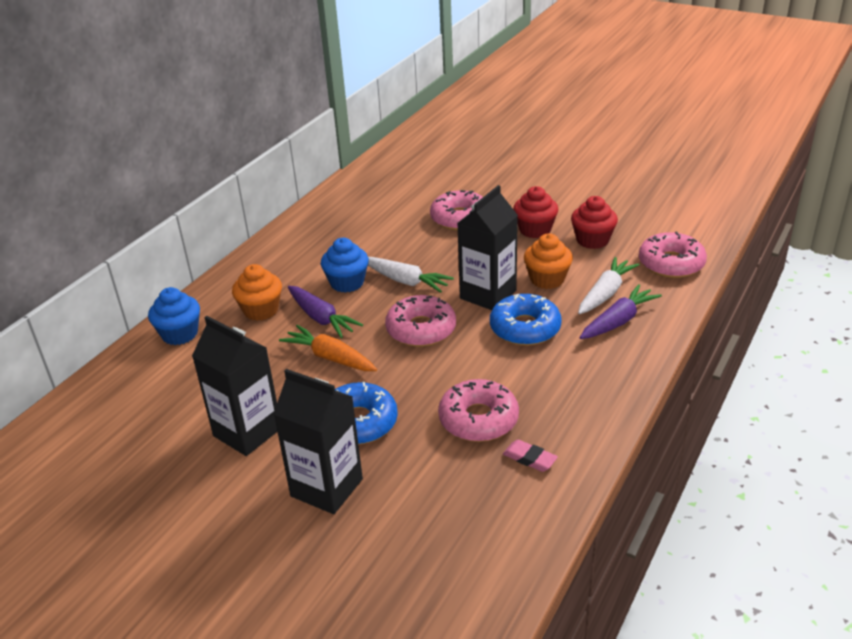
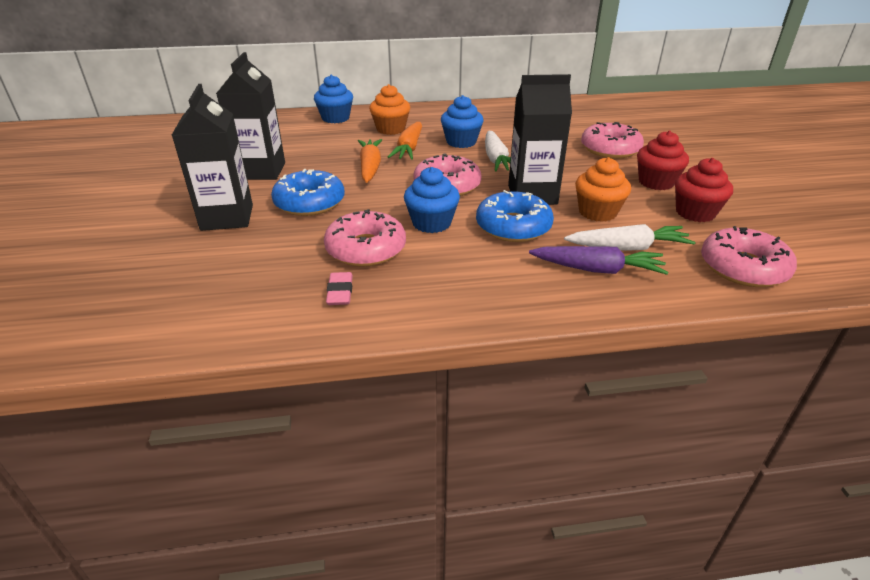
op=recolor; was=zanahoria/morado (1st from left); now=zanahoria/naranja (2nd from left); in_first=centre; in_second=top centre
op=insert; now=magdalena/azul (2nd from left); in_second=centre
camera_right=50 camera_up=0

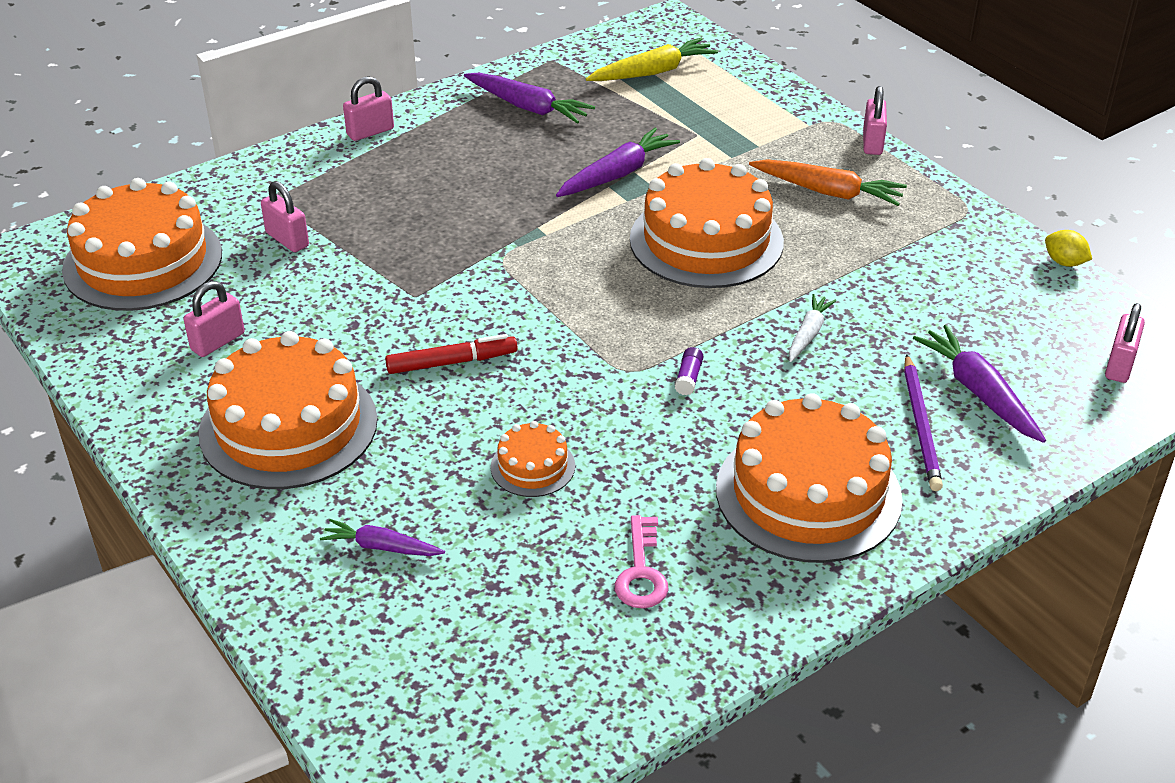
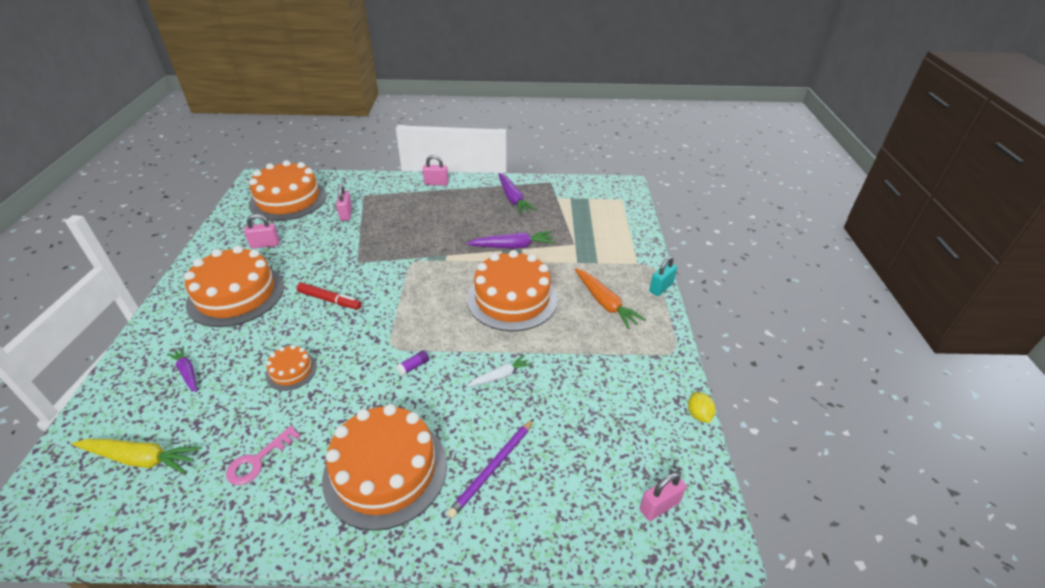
op=move; was=zanahoria/amarillo; in_first=top centre; in_second=bottom left
op=recolor; was=candado/rosa (4th from left); now=candado/turquesa; in_first=top right; in_second=centre
op=delete; was=zanahoria/morado (4th from left); in_first=middle right
camera_right=35 camera_up=0

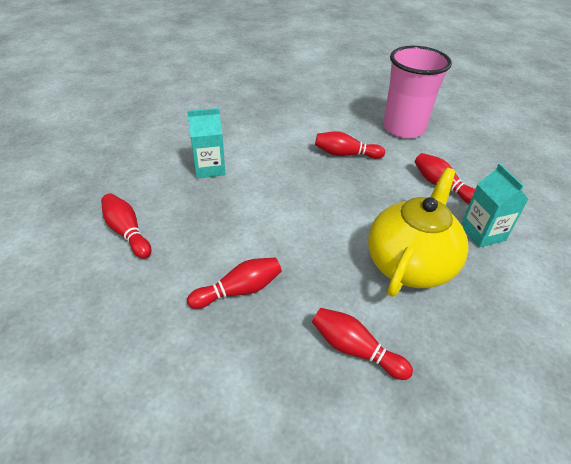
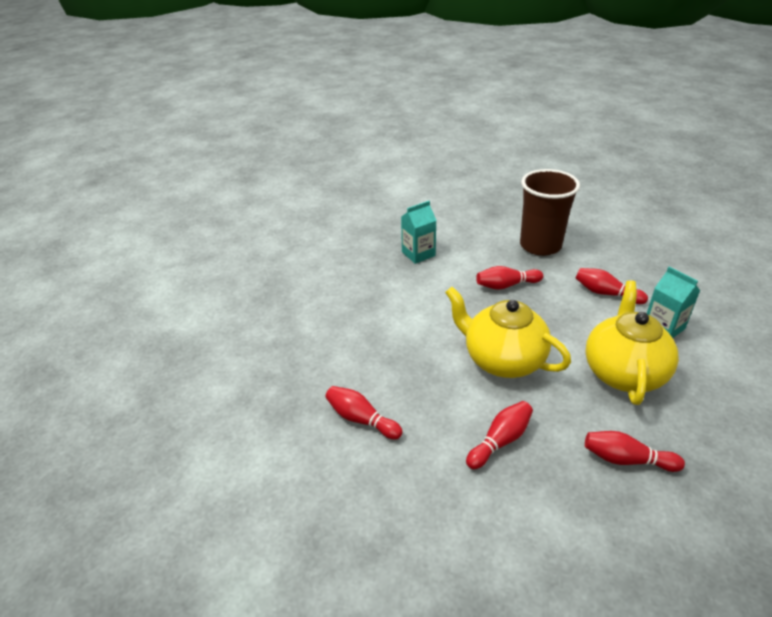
op=recolor; was=vaso/rosa; now=vaso/marrón; in_first=top right; in_second=middle right
op=move; was=cartón de leche/turquesa (1st from left); in_first=top centre; in_second=centre
op=insert; now=tetera/amarillo (1st from left); in_second=centre
camera_right=-15 camera_up=-5

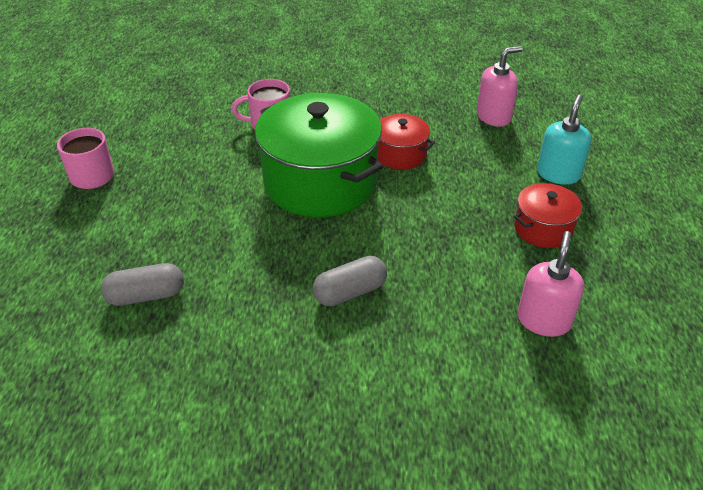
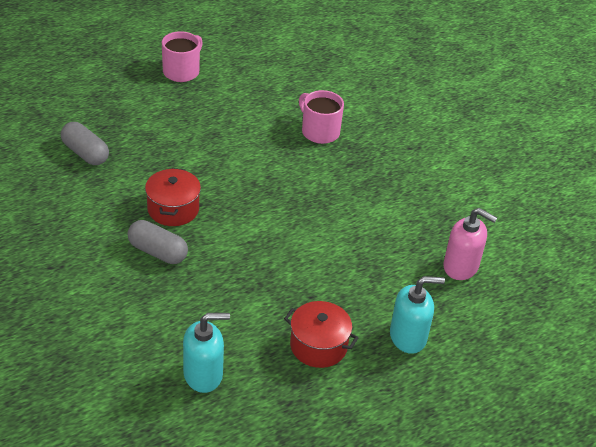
op=delete; was=olla/verde; in_first=top centre
op=move; was=olla/rojo (1st from left); in_first=top centre; in_second=middle left
op=recolor; was=dispensador de jabón/rosa (2nd from left); now=dispensador de jabón/turquesa (1st from left); in_first=middle right; in_second=bottom centre
camera_right=55 camera_up=0

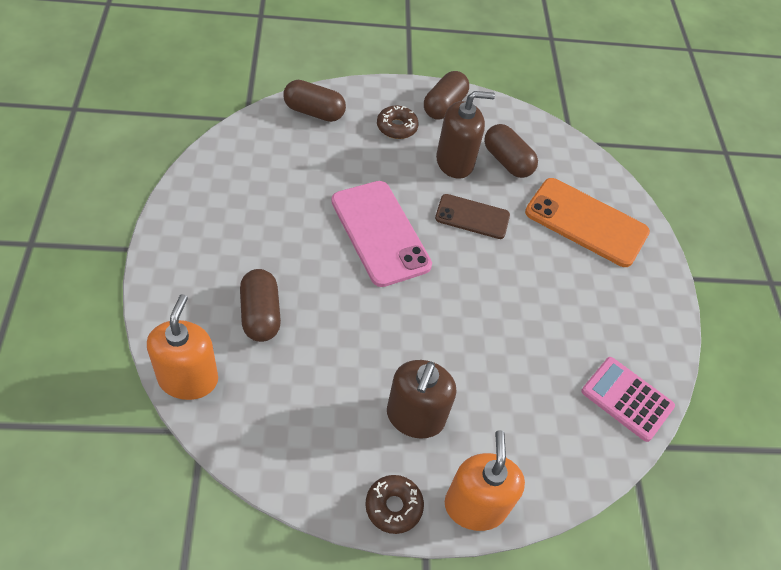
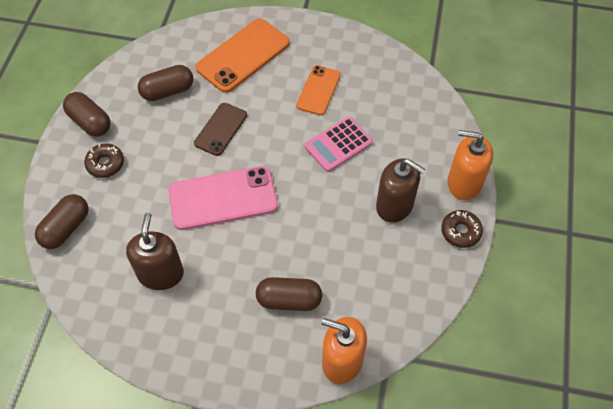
op=move; was=dispensador de jabón/marrón (2nd from left in the first image); now=dispensador de jabón/marrón (1st from left); in_first=top centre; in_second=middle left
op=move; was=calculadora/rosa; in_first=bottom right; in_second=centre
op=insert; now=móvil/naranja (2nd from left); in_second=top centre
camera_right=-70 camera_up=5

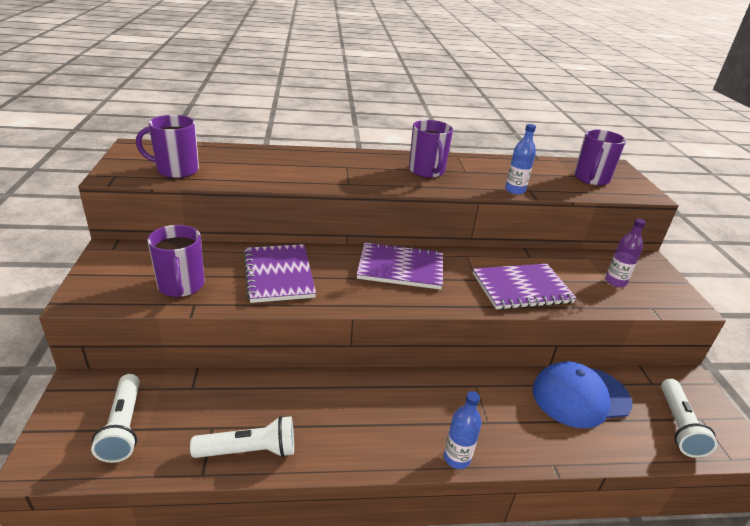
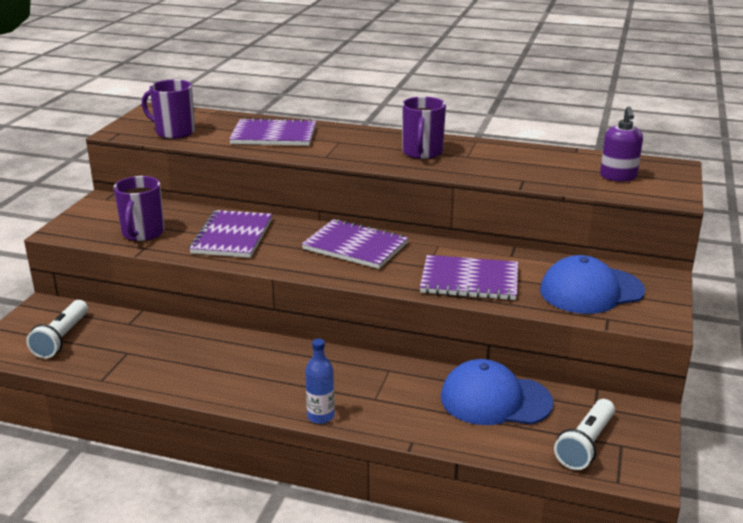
op=delete; was=botella/azul (2nd from left); in_first=top right
op=replace; was=taza/morado (4th from left); now=dispensador de jabón/morado; in_first=top right; in_second=top right
op=replace; was=botella/morado; now=gorra/azul (2nd from left); in_first=middle right; in_second=middle right
op=delete; was=lámpara de mano/blanco (2nd from left); in_first=bottom left
op=insert; now=cuaderno/morado (2nd from left); in_second=top centre
camera_right=25 camera_up=-5

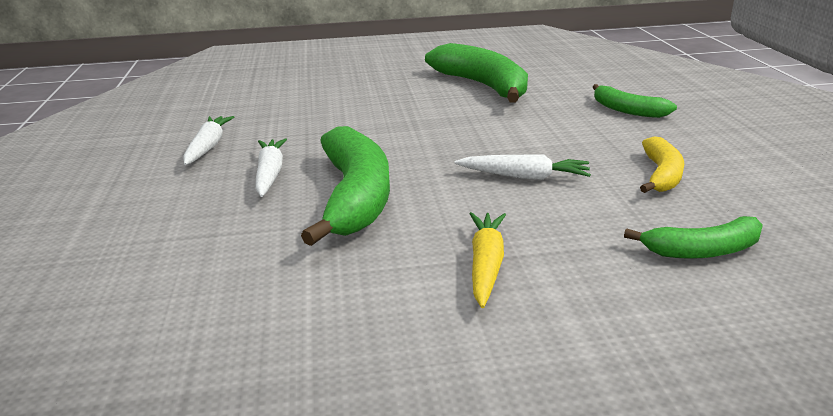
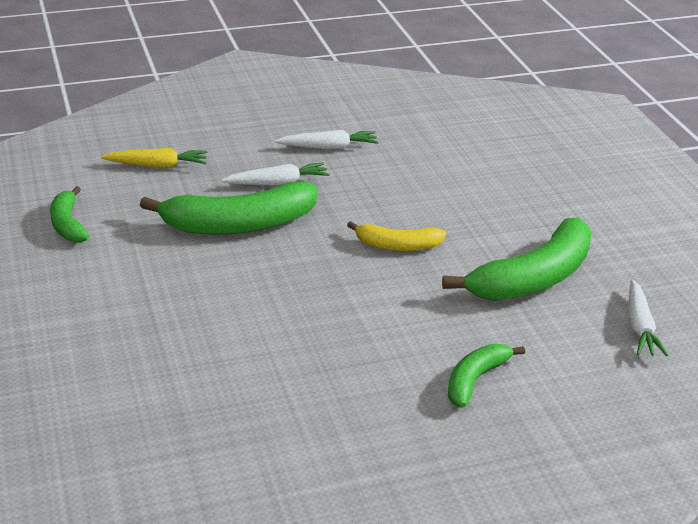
op=move; was=plátano/amarillo; in_first=middle right; in_second=centre
op=move; was=zanahoria/blanco (3rd from left); in_first=centre; in_second=middle right
op=move; was=zanahoria/amarillo; in_first=centre; in_second=top left
op=move; was=plátano/verde (4th from left in the first image); now=plátano/verde (1st from left); in_first=middle right; in_second=middle left
camera_right=80 camera_up=5

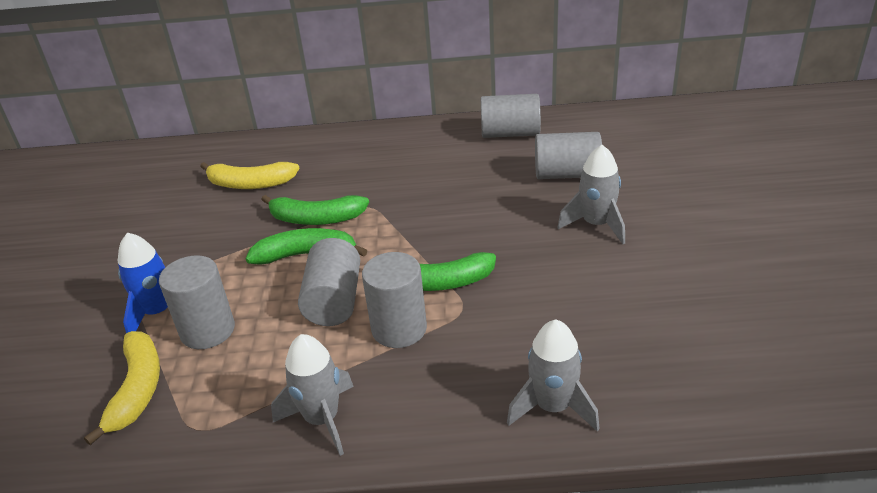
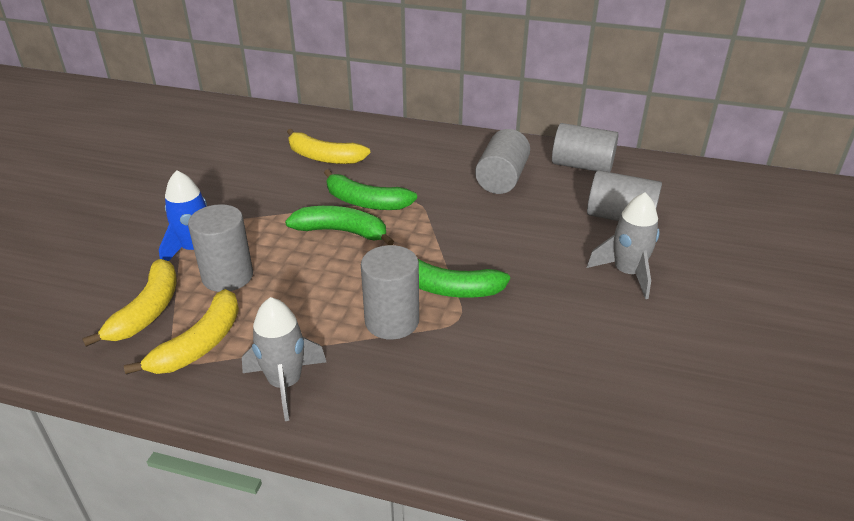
op=move; was=cilindro/gris (2nd from left in the first image); now=cilindro/gris (3rd from left); in_first=centre; in_second=top centre
op=delete; was=cohete/gris (2nd from left); in_first=bottom centre
op=insert; now=plátano/amarillo (2nd from left); in_second=middle left
camera_right=15 camera_up=0

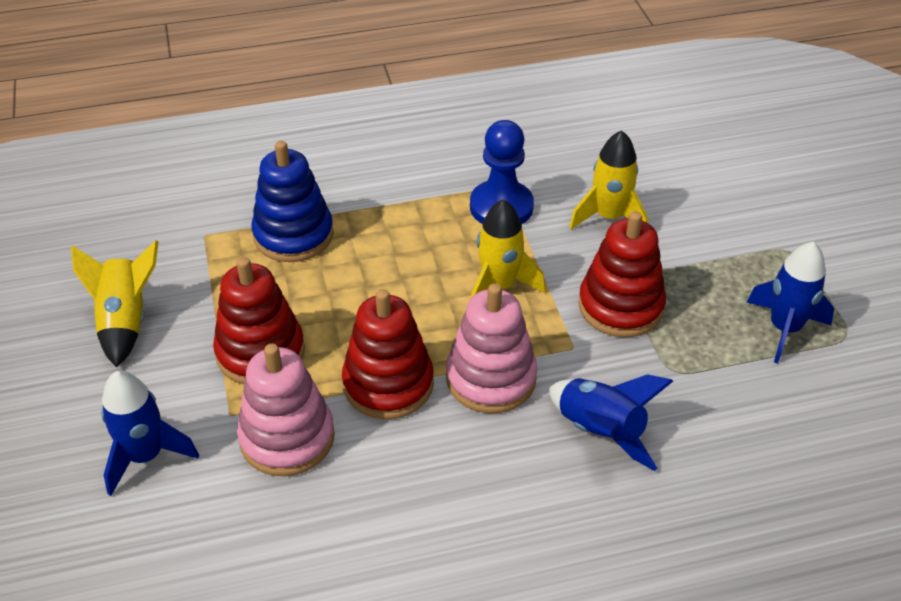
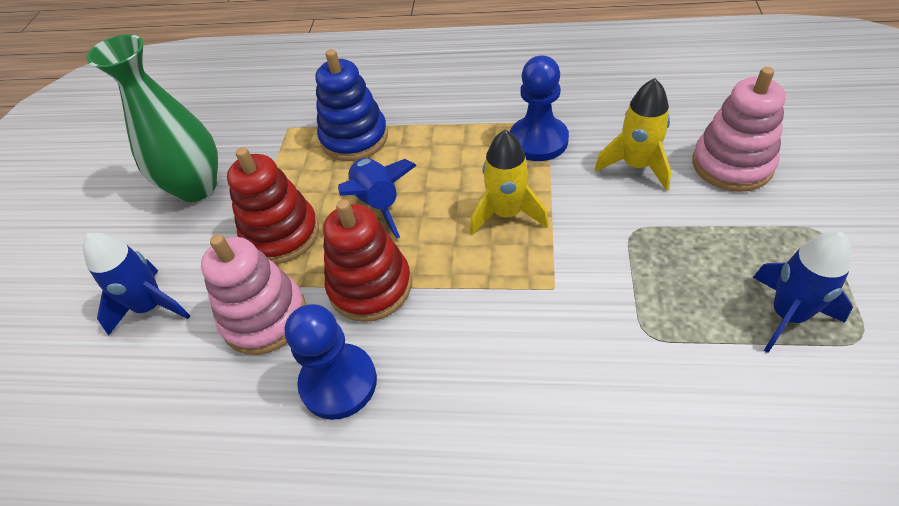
op=delete; was=juguete apilable/rojo (3rd from left); in_first=middle right
op=replace; was=cohete/amarillo (1st from left); now=florero/verde; in_first=middle left; in_second=top left
op=move; was=juguete apilable/rosa (2nd from left); in_first=centre; in_second=top right
op=move; was=cohete/azul (2nd from left); in_first=bottom right; in_second=centre
op=insert; now=peón/azul (1st from left); in_second=bottom centre
camera_right=25 camera_up=5

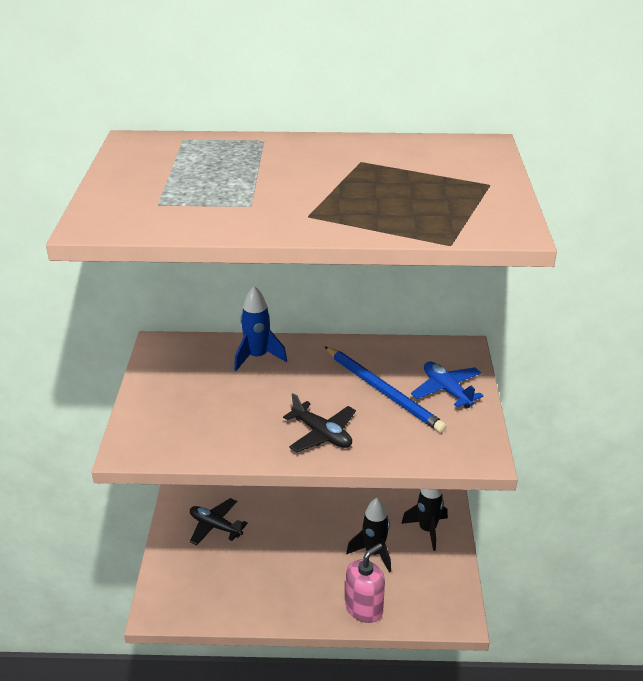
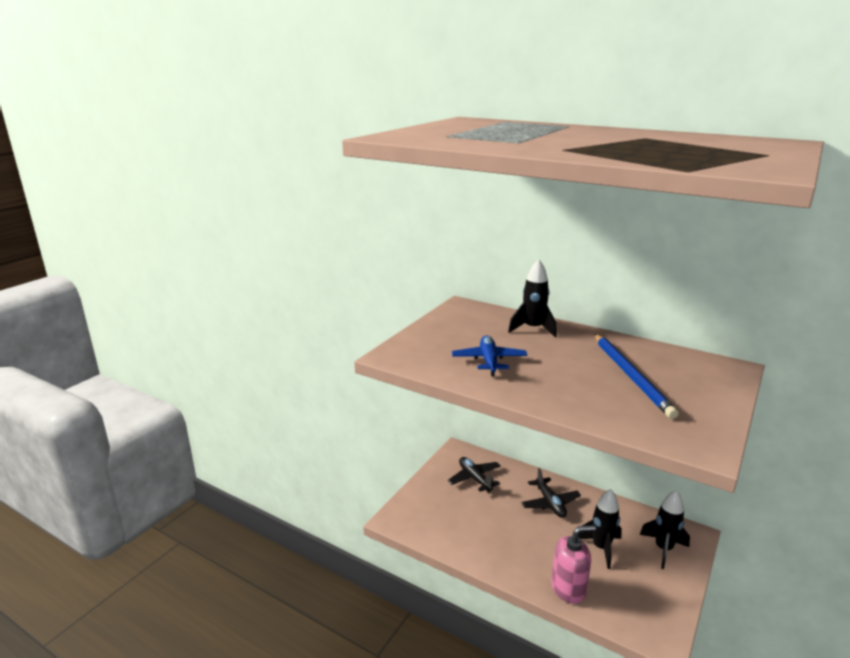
op=recolor; was=cohete/azul; now=cohete/negro (1st from left); in_first=centre; in_second=centre
op=move; was=avión/azul; in_first=middle right; in_second=centre
op=move; was=avión/negro (2nd from left); in_first=centre; in_second=bottom centre
camera_right=30 camera_up=-10

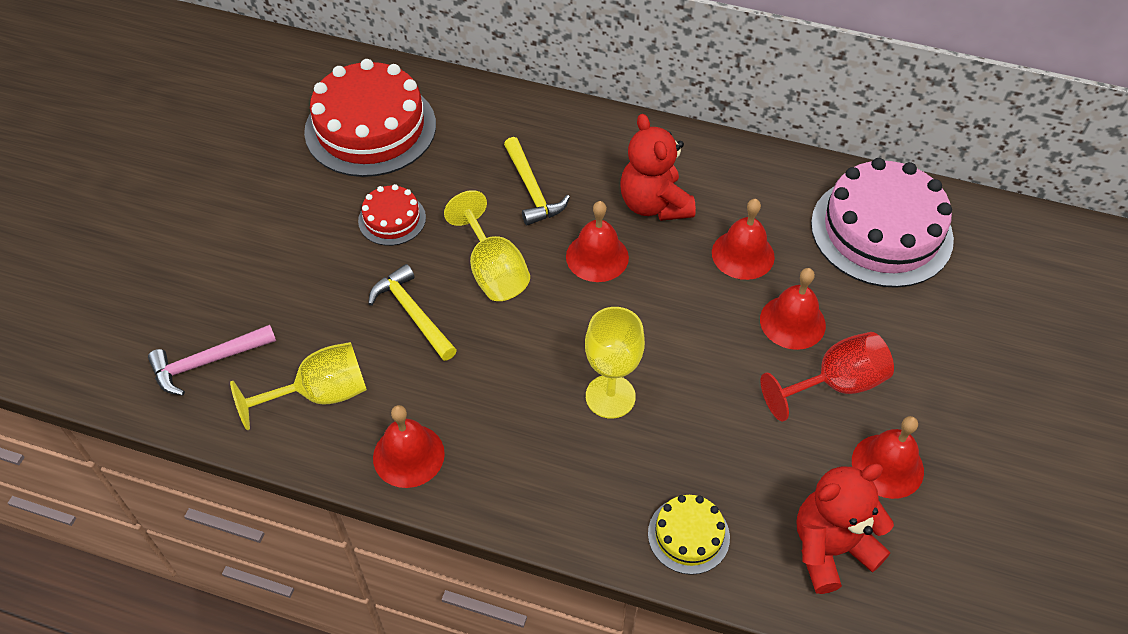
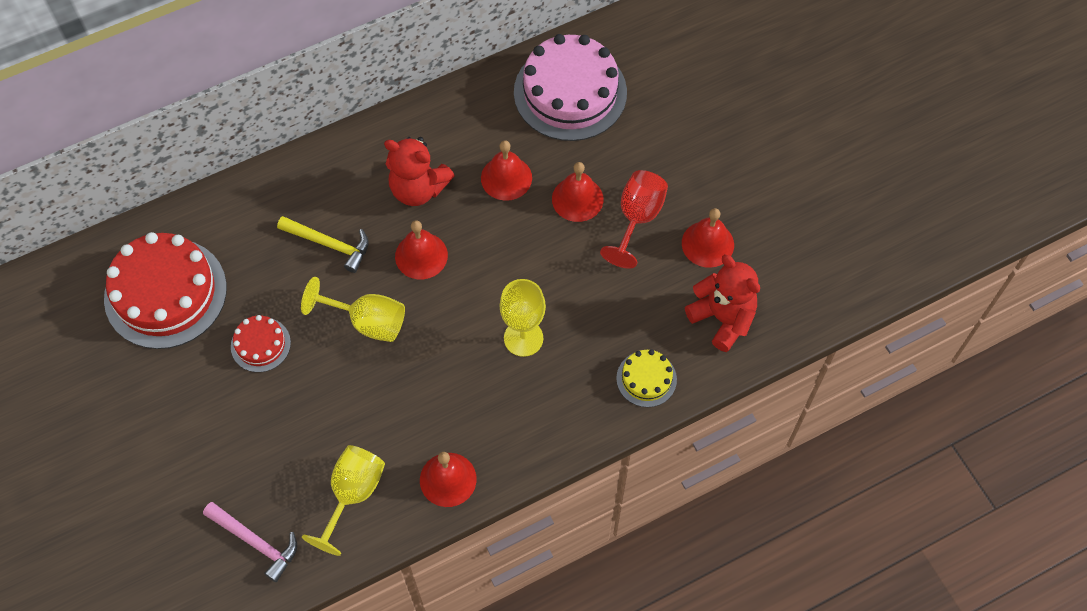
op=delete; was=martillo/amarillo (1st from left); in_first=centre
op=rotate; was=martillo/rosa; in_first=middle left; in_second=bottom left; clockwise=-75
op=rotate; was=osito/rojo (2nd from left); in_first=bottom right; in_second=centre; clockwise=120
camera_right=-45 camera_up=10

